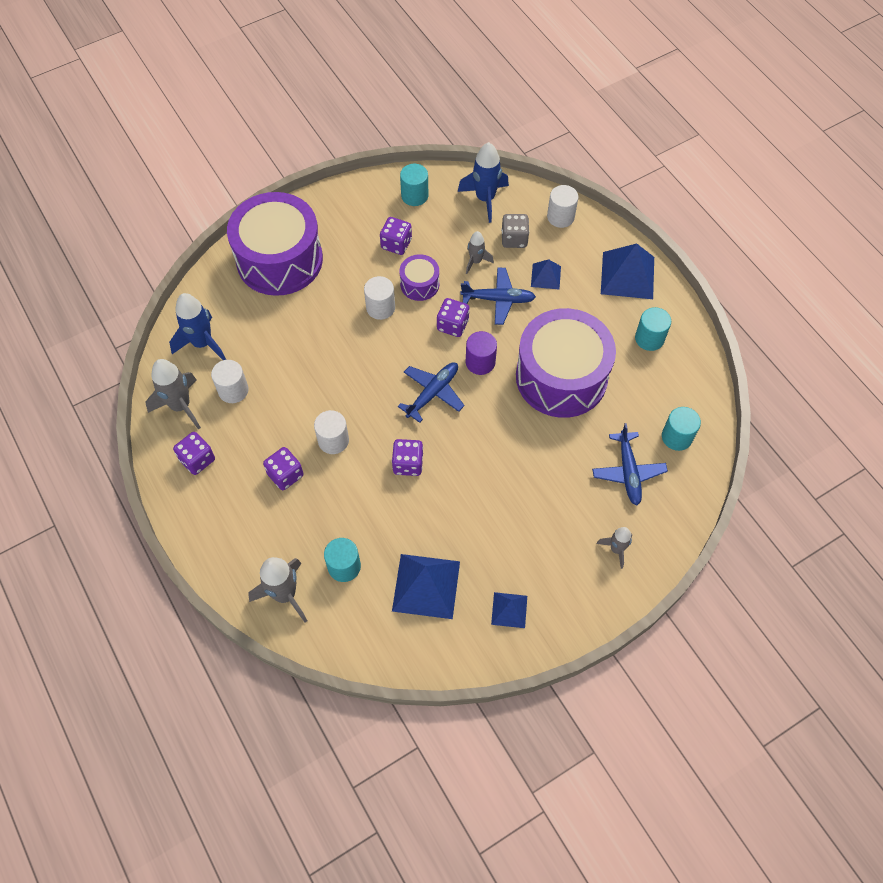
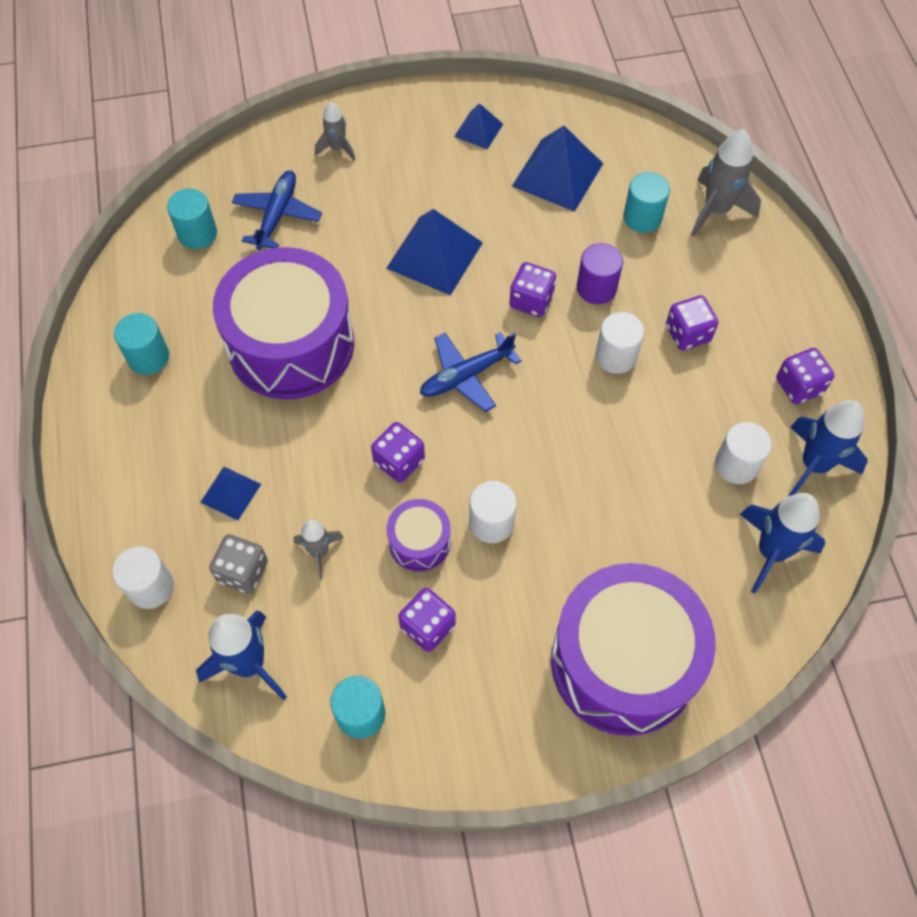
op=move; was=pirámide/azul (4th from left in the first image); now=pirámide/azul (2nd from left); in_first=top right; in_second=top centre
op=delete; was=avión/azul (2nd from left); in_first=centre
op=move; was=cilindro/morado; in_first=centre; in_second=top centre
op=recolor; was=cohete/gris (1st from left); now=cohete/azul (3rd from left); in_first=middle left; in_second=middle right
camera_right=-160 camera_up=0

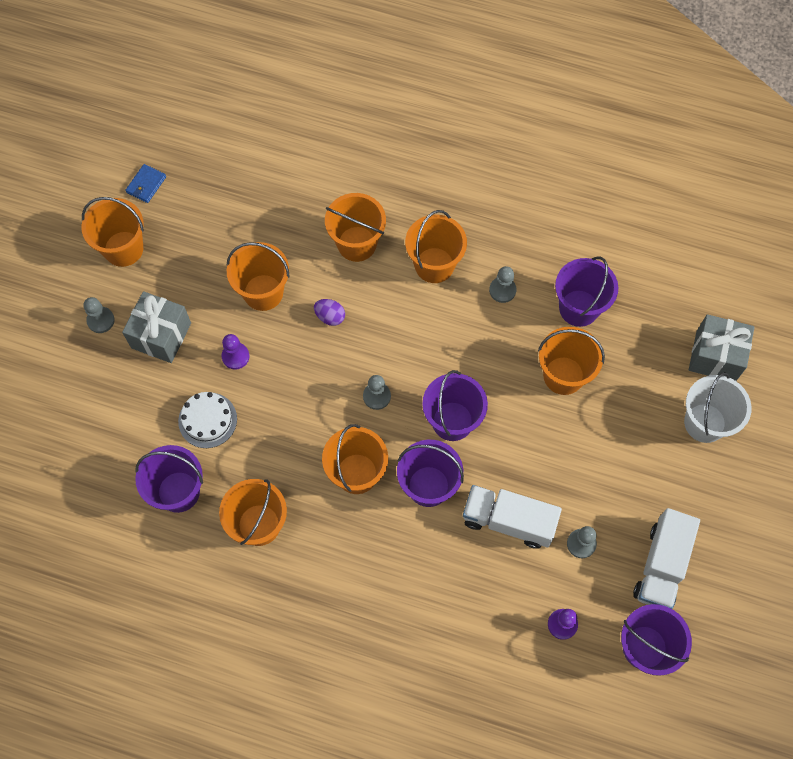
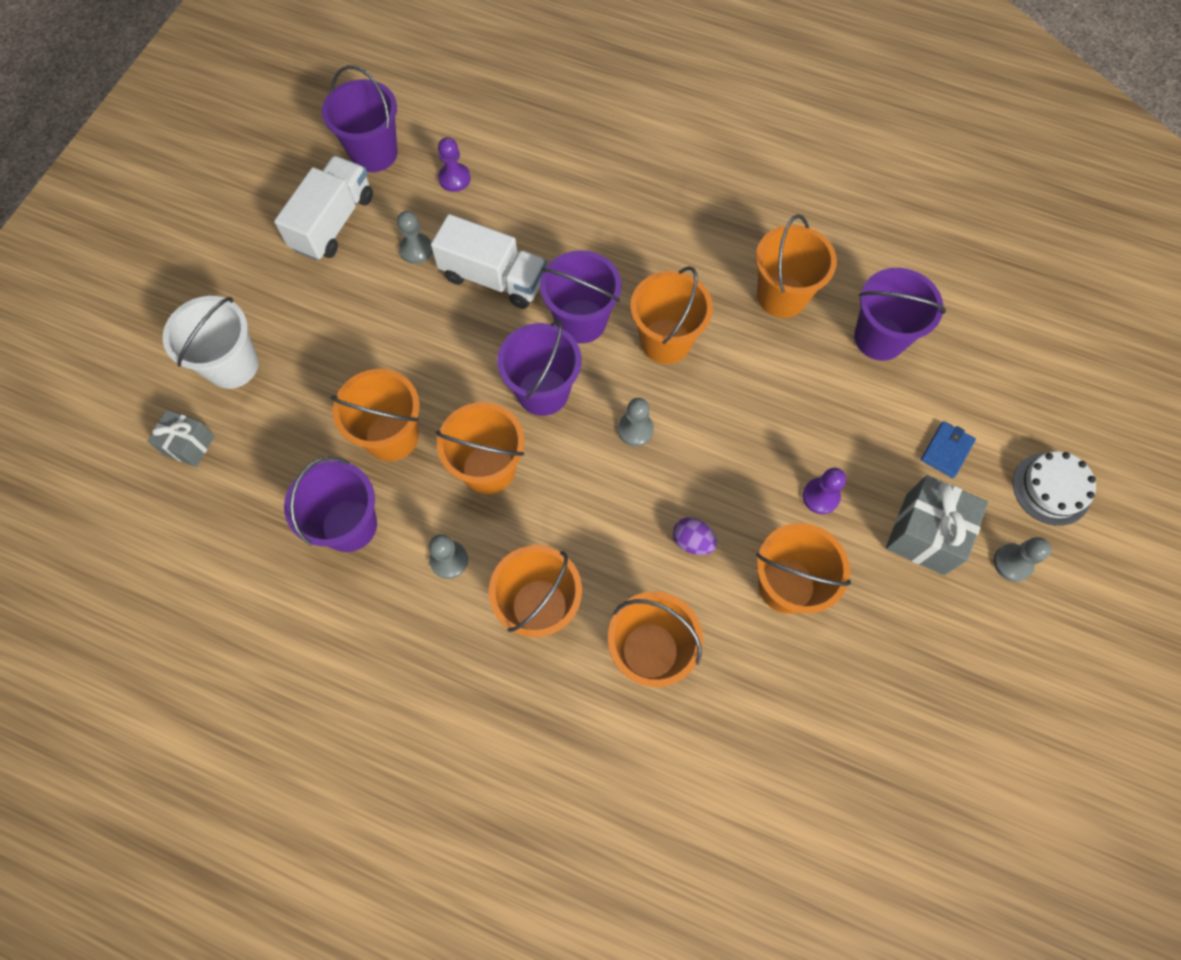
op=move; was=cartera/azul; in_first=top left; in_second=middle right
op=move; was=balde/naranja (1st from left in the first image); now=balde/naranja (2nd from left); in_first=top left; in_second=centre
op=resize; was=regalo/gris (2nd from left in the first image); in_first=middle right; in_second=middle left; ratio=0.62
op=move; was=tarta/blanco; in_first=middle left; in_second=middle right
camera_right=-175 camera_up=0

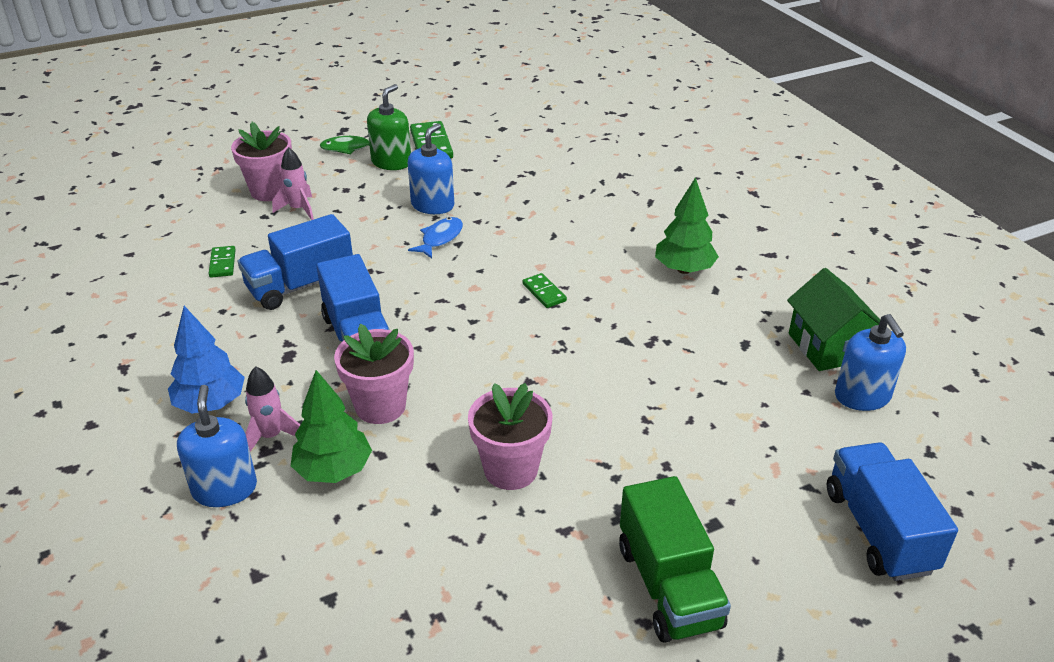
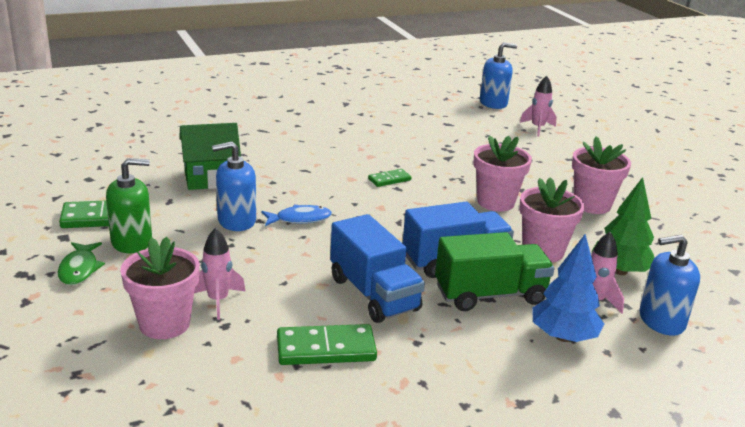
op=rotate; was=dispensador de jabón/verde; in_first=top centre; in_second=middle left; clockwise=135
op=rotate; was=dispensador de jabón/azul (2nd from left in the first image); in_first=top centre; in_second=middle left; clockwise=-45
op=delete; was=árbol/verde (2nd from left); in_first=centre
op=rotate; was=pez/azul; in_first=centre; in_second=centre; clockwise=135
op=resize; was=ficha de dominó/verde (1st from left in the first image); in_first=middle left; in_second=bottom centre; ratio=1.73
op=move; was=casa/verde; in_first=middle right; in_second=middle left
op=delete; was=camión/azul (3rd from left); in_first=bottom right
op=move; was=camión/verde; in_first=bottom centre; in_second=centre
op=insert; now=cohete/rosa (2nd from left); in_second=top right
op=insert; now=maceta/rosa (2nd from left); in_second=middle right
camera_right=-90 camera_up=-10

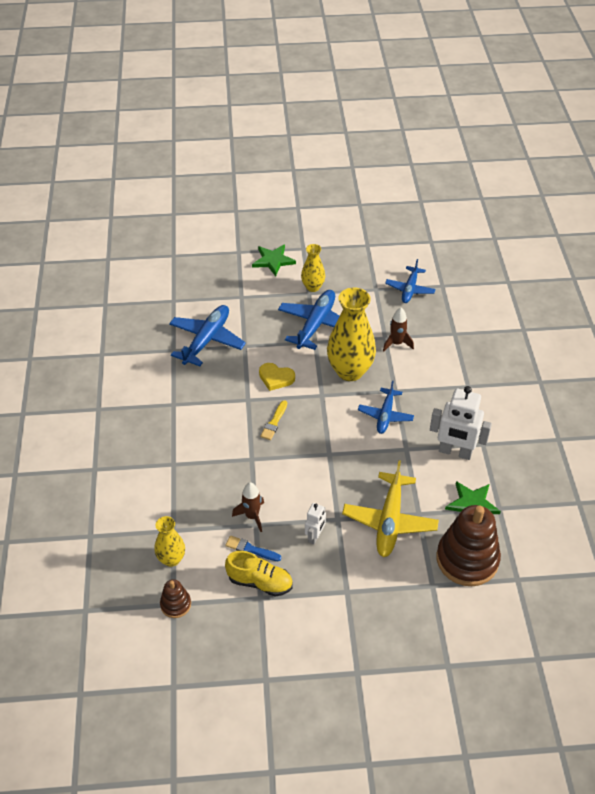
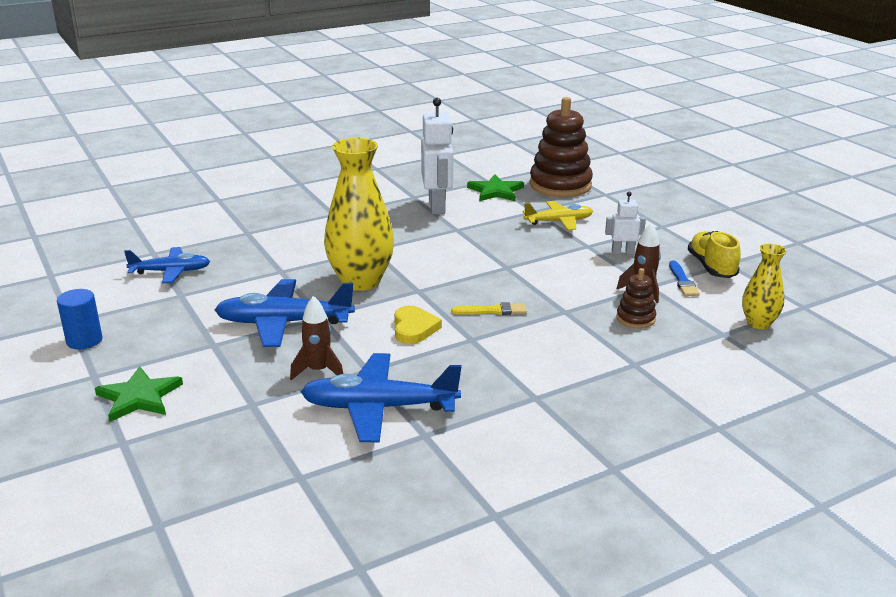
op=delete; was=florero/amarillo (2nd from left); in_first=centre
op=move; was=cohete/marrón (2nd from left in the first image); now=cohete/marrón (1st from left); in_first=middle right; in_second=centre
op=delete; was=avión/azul (3rd from left); in_first=centre
op=resize; was=avión/amarillo; in_first=centre; in_second=centre; ratio=0.64
op=move; was=juguete apilable/marrón (1st from left in the first image); now=juguete apilable/marrón (2nd from left); in_first=bottom left; in_second=middle right
op=insert; now=cilindro/azul; in_second=middle left
camera_right=-115 camera_up=-20

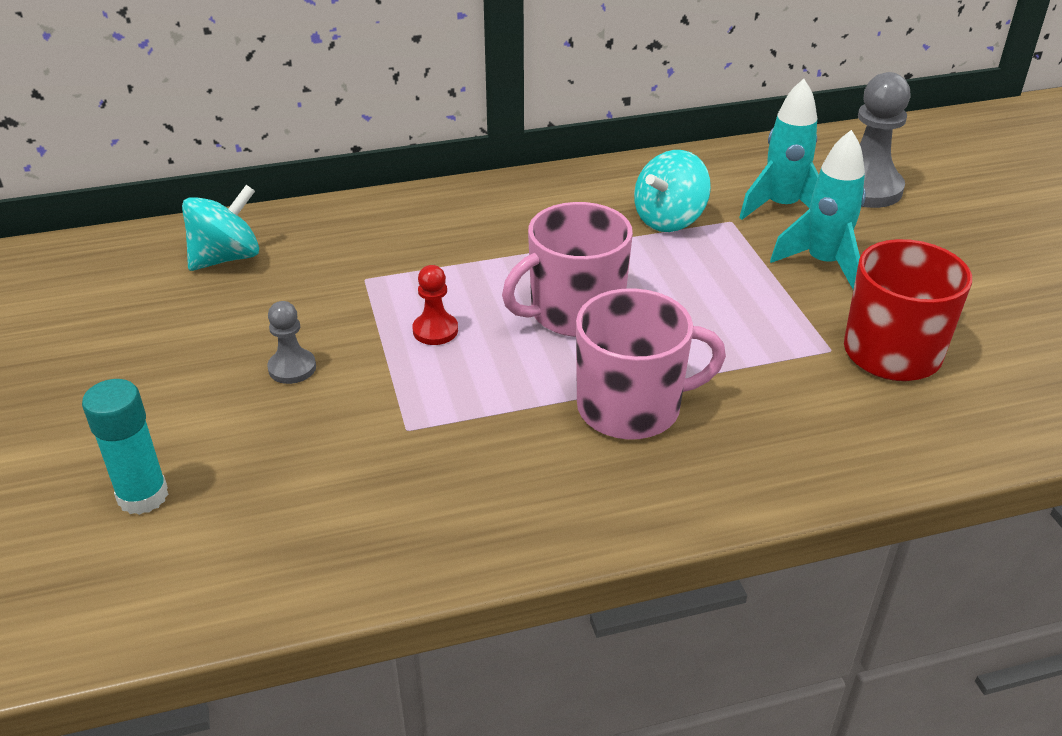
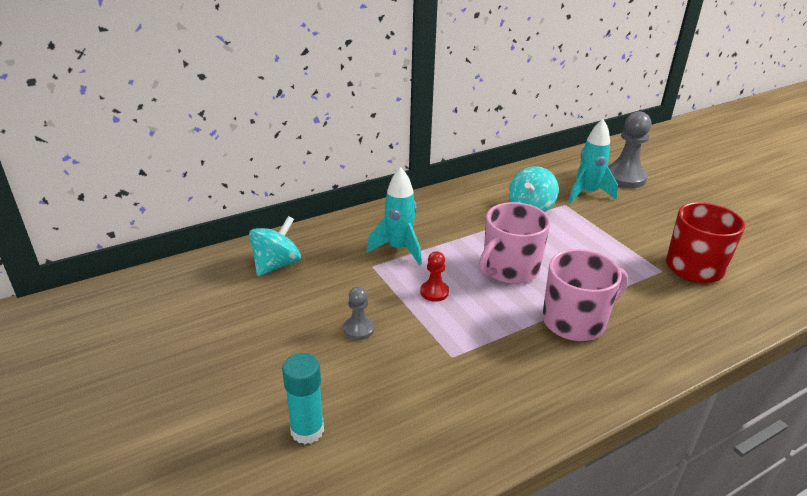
op=move; was=cohete/turquesa (2nd from left in the first image); now=cohete/turquesa (1st from left); in_first=top right; in_second=centre
camera_right=-15 camera_up=-5

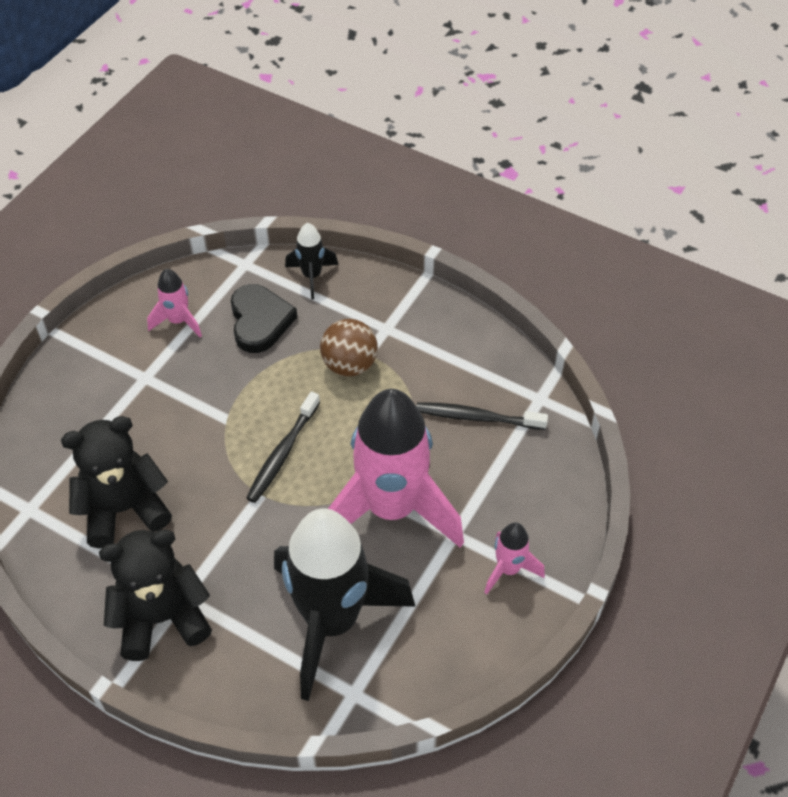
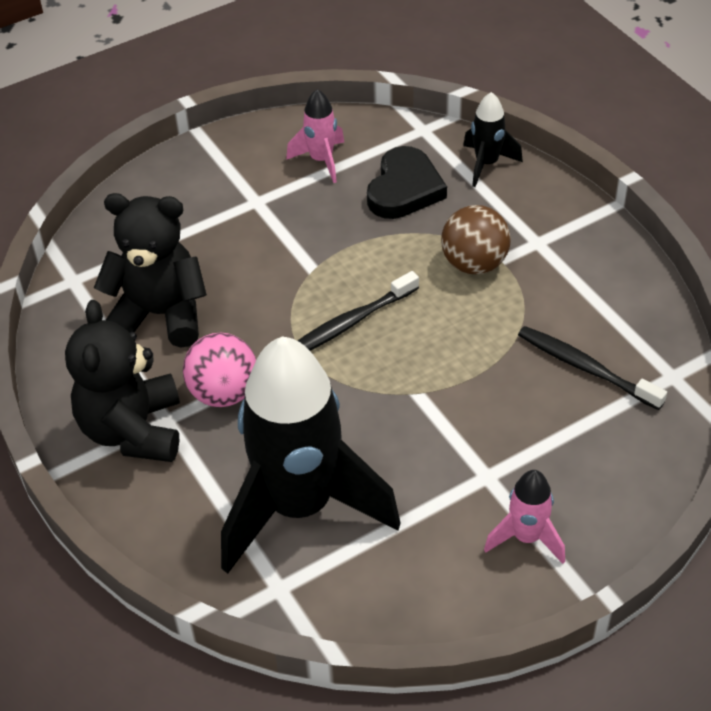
op=delete; was=cohete/rosa (2nd from left); in_first=centre
op=rotate; was=osito/negro (2nd from left in the first image); in_first=bottom left; in_second=middle left; clockwise=-105
op=insert; now=pelota/rosa; in_second=middle left
camera_right=30 camera_up=-5

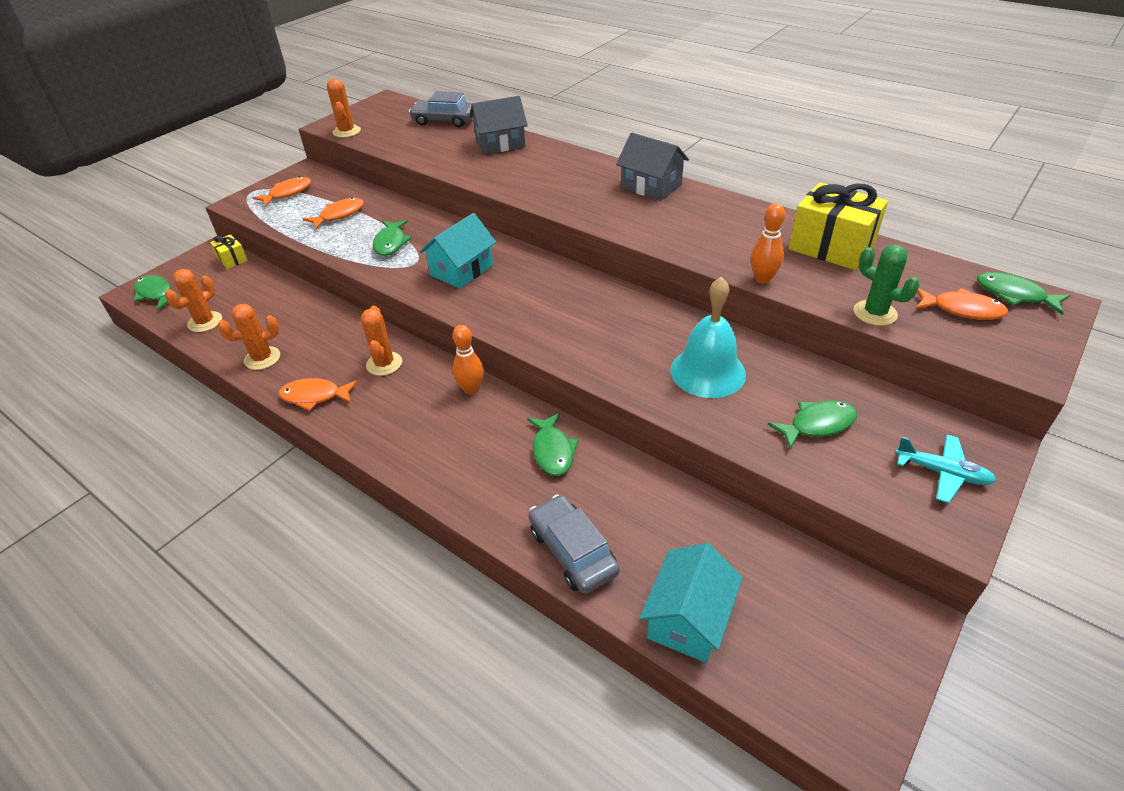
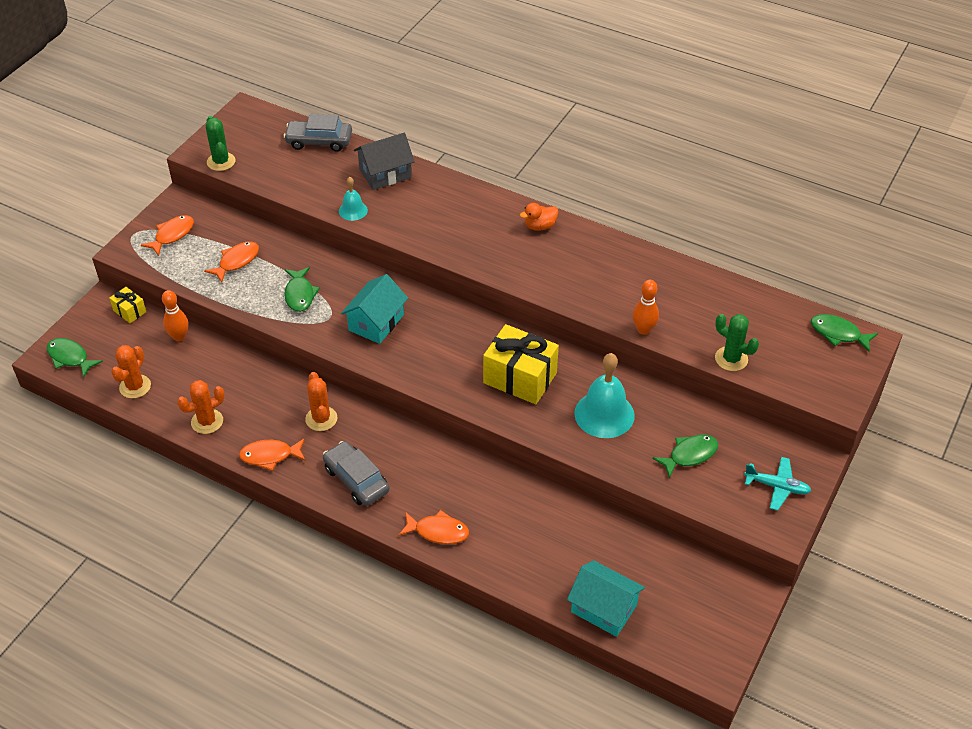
op=recolor; was=cactus/naranja (3rd from left); now=cactus/verde (1st from left); in_first=top left; in_second=top left
op=replace; was=casa/gris (2nd from left); now=pato/naranja; in_first=top centre; in_second=top centre
op=move; was=regalo/amarillo (2nd from left); in_first=top right; in_second=centre
op=move; was=pez/naranja (4th from left); in_first=middle right; in_second=bottom centre
op=move; was=bolo/naranja (1st from left); in_first=centre; in_second=middle left
op=delete; was=pez/verde (3rd from left); in_first=centre
op=move; was=coche/gris (2nd from left); in_first=bottom centre; in_second=centre
op=rotate; was=casa/turquesa (2nd from left); in_first=bottom centre; in_second=bottom centre; clockwise=-75
op=insert; now=campana/turquesa (1st from left); in_second=top centre
camera_right=-10 camera_up=5

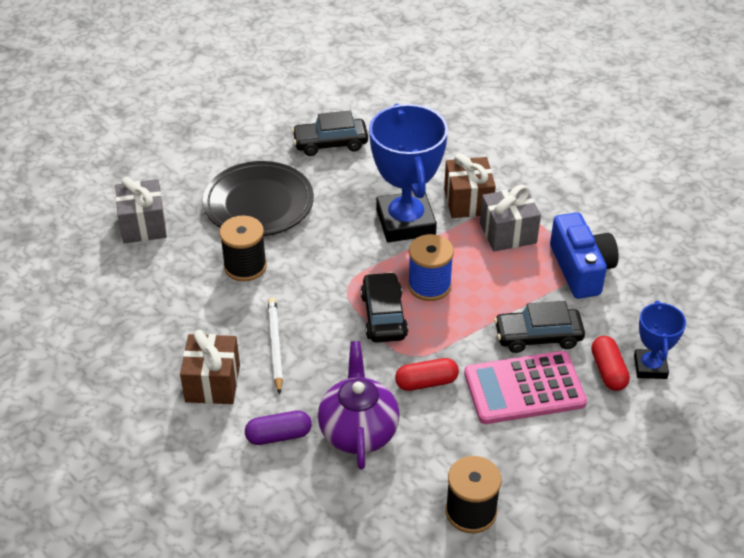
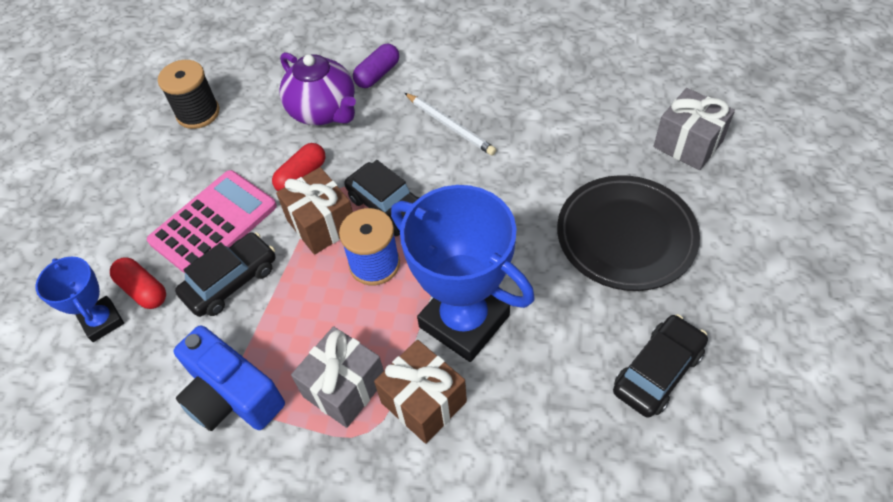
op=delete; was=carrete/negro (1st from left); in_first=middle left
op=move; was=regalo/marrón (1st from left); in_first=middle left; in_second=centre
camera_right=145 camera_up=10

